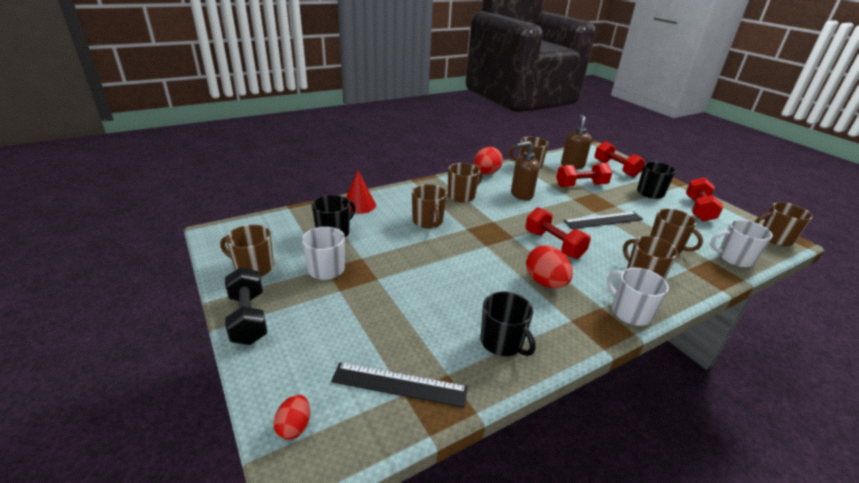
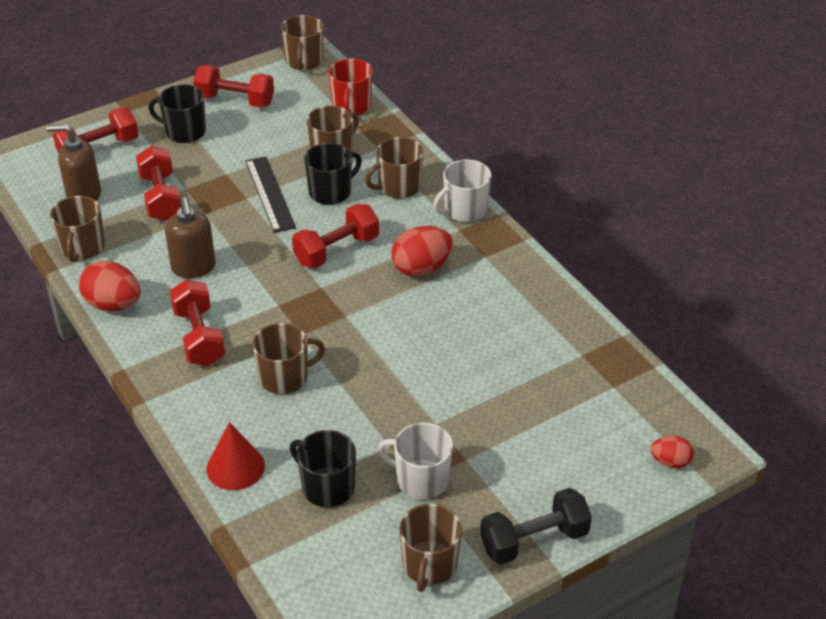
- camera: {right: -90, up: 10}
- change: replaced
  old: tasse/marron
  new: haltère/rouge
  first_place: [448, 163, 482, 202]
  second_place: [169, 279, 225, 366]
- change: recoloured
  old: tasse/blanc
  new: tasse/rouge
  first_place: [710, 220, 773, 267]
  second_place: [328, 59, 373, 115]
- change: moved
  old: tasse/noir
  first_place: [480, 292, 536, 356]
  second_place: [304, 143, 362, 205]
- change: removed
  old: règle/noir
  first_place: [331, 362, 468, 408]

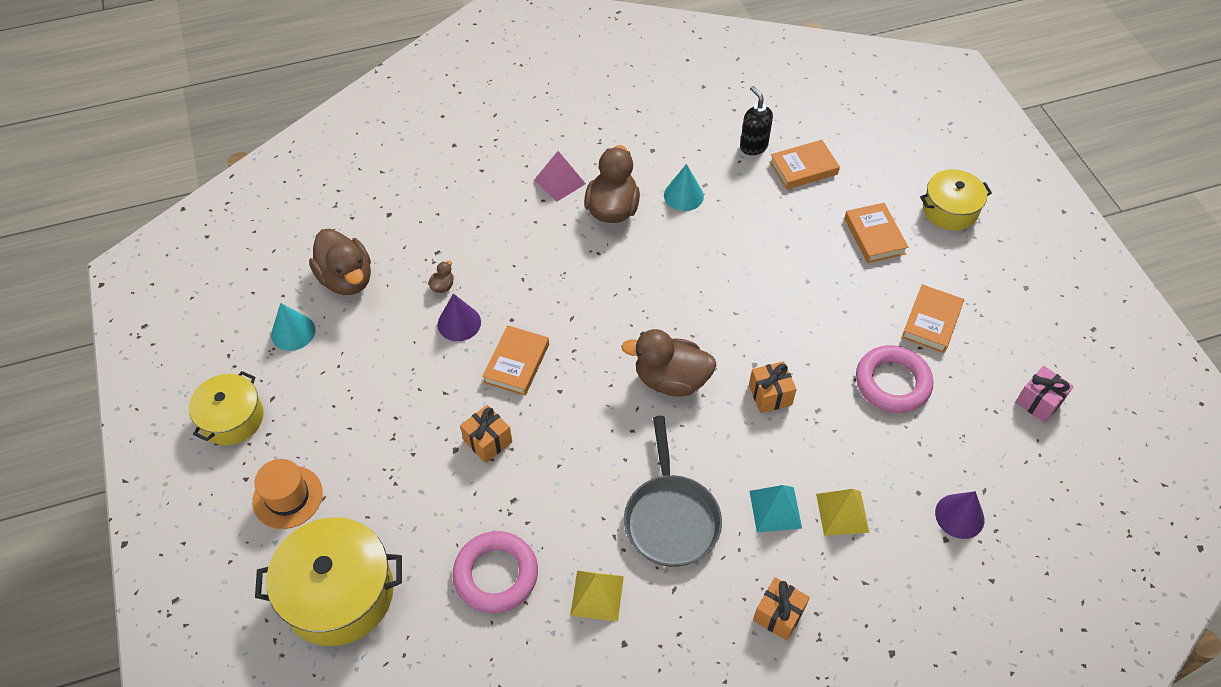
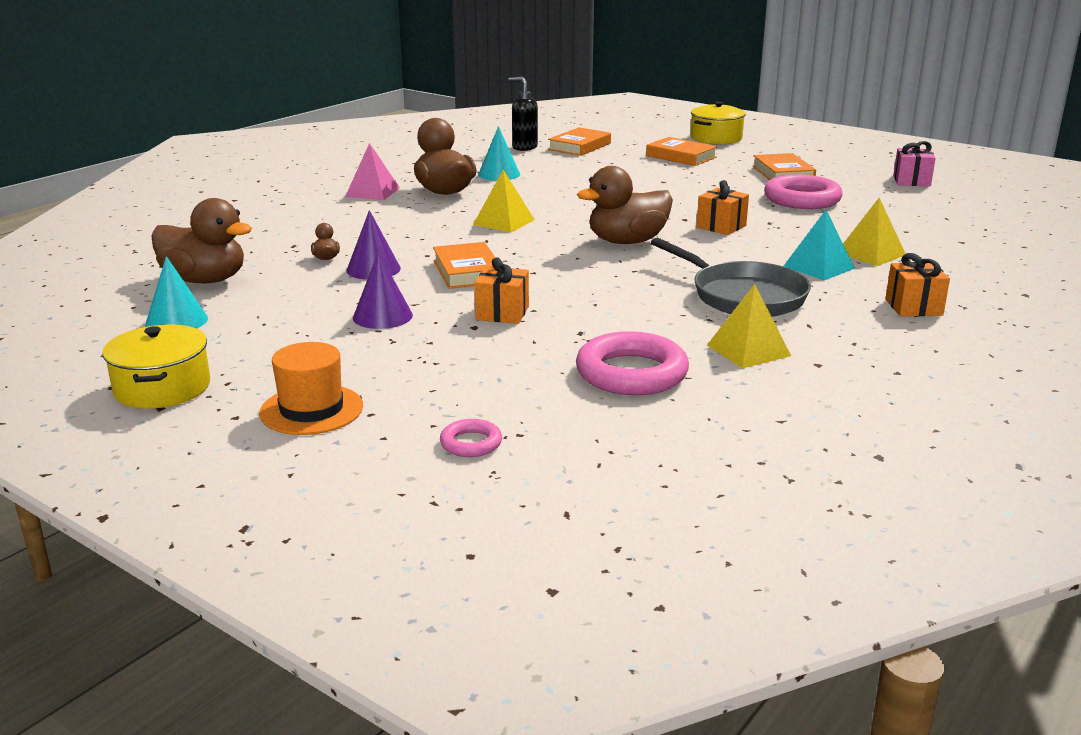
- camera: {right: -35, up: -30}
- change: moved
  old: cône/violet
  first_place: [935, 491, 984, 539]
  second_place: [353, 252, 413, 329]
- change: replaced
  old: marmite/jaune
  new: anneau/rose
  first_place: [255, 517, 402, 646]
  second_place: [440, 419, 502, 457]
- change: added
  new: pyramide/jaune
  second_place: [473, 170, 535, 232]

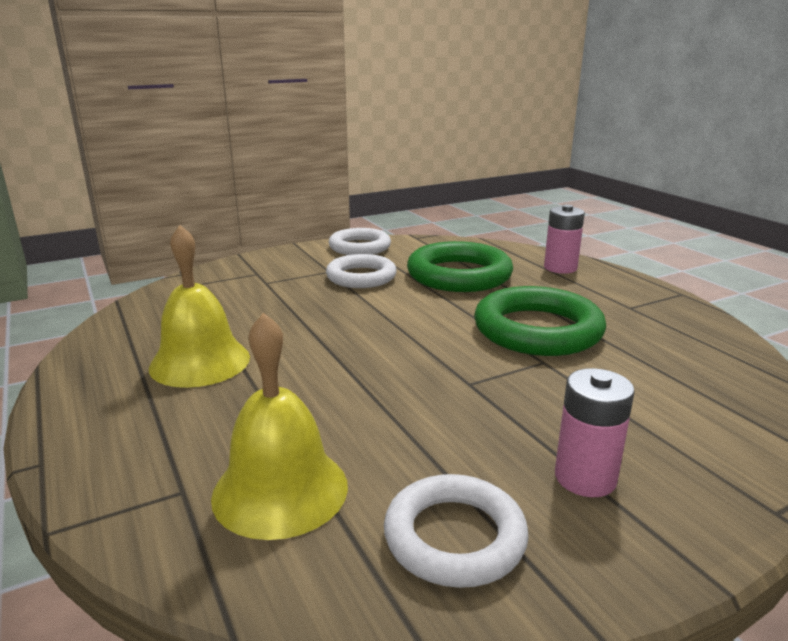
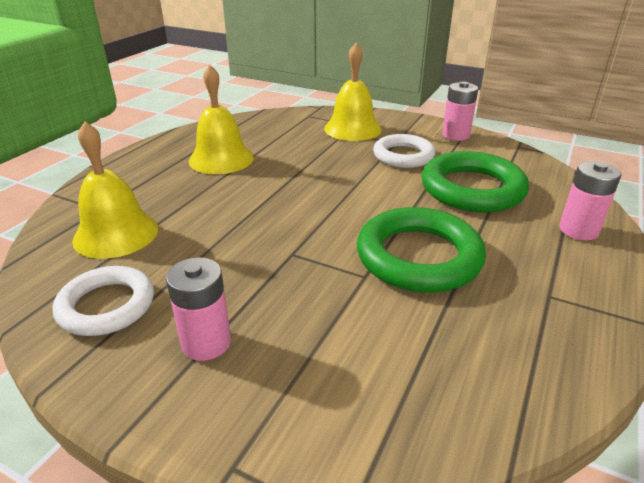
- camera: {right: 55, up: 10}
- change: replaced
  old: anneau/blanc
  new: pile/rose
  first_place: [329, 228, 391, 255]
  second_place: [442, 81, 478, 141]
- change: added
  new: cloche/jaune
  second_place: [324, 43, 382, 141]

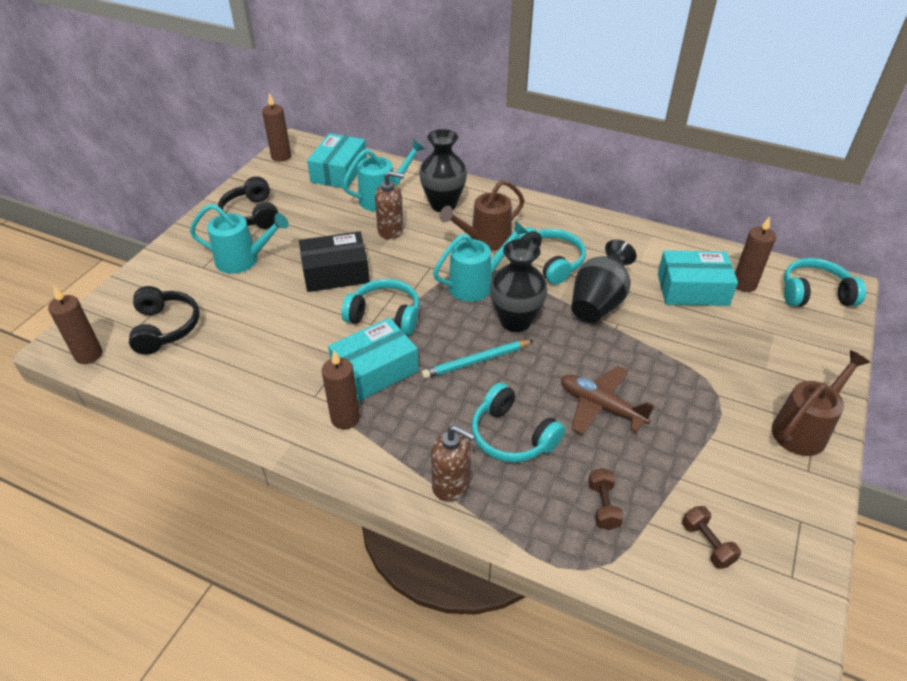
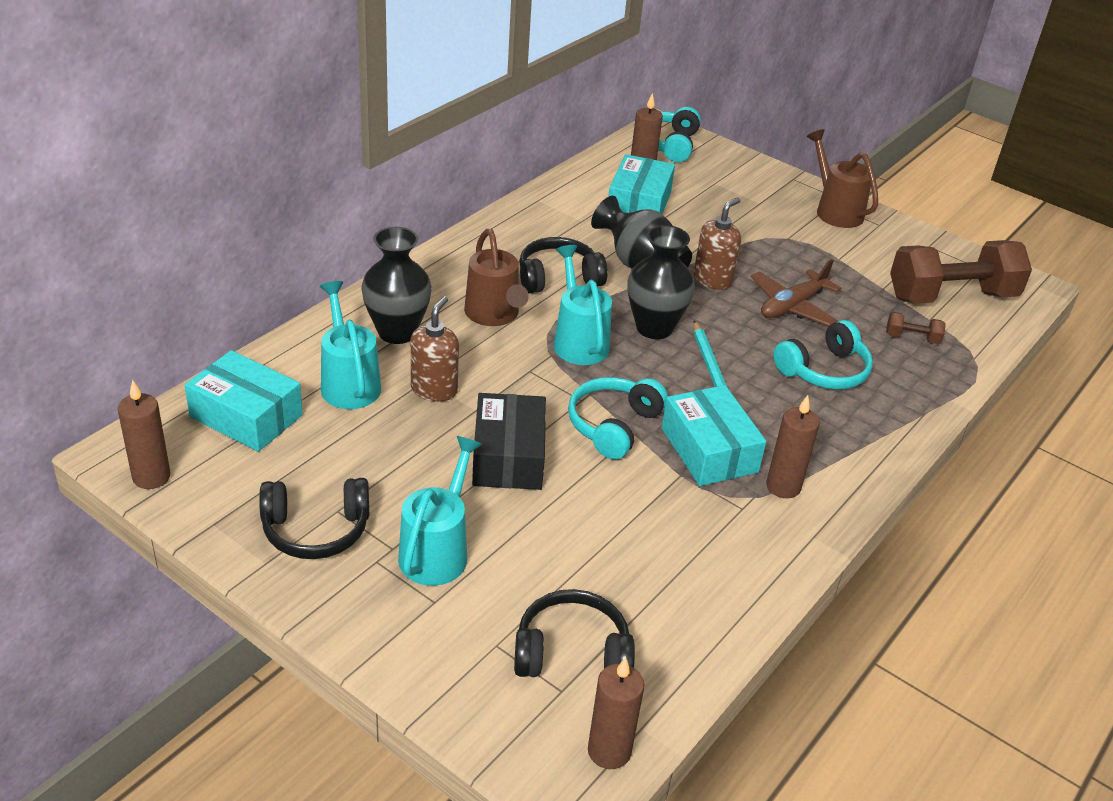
- camera: {right: -80, up: -5}
- change: recoloured
  old: casque audio/turquoise
  new: casque audio/noir
  first_place: [516, 227, 586, 285]
  second_place: [519, 237, 608, 294]
- change: moved
  old: distributeur de savon/marron
  first_place: [431, 425, 475, 502]
  second_place: [694, 197, 741, 290]
- change: resized
  old: haltère/marron
  first_place: [682, 506, 741, 569]
  second_place: [890, 240, 1032, 304]
  factor: 2.44

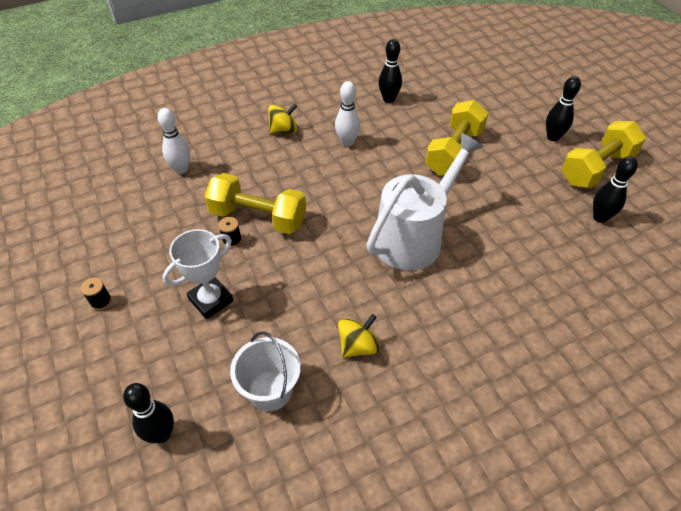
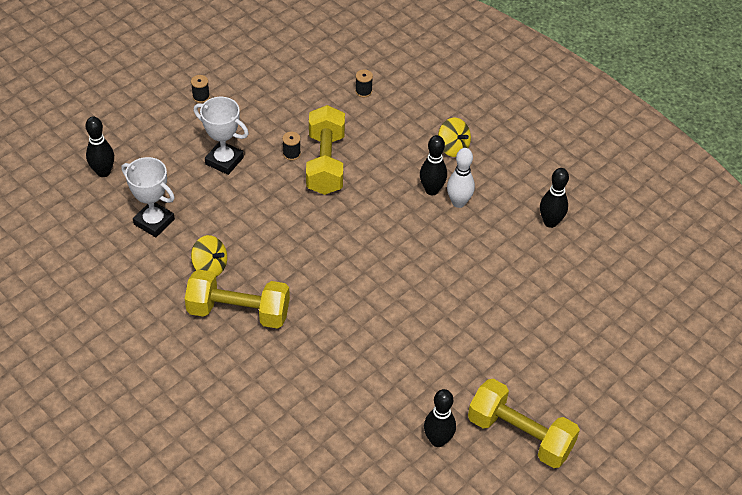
- camera: {right: 70, up: 0}
- change: moved
  old: quille/noir
  first_place: [546, 76, 581, 141]
  second_place: [420, 135, 447, 195]
- change: moved
  old: haltère/jaune
  first_place: [425, 100, 488, 176]
  second_place: [185, 269, 290, 329]
- change: replaced
  old: quille/blanc
  new: bobine/noir
  first_place: [158, 108, 190, 174]
  second_place: [355, 69, 373, 97]
- change: removed
  old: arrosoir/blanc
  first_place: [367, 133, 483, 270]
- change: replaced
  old: seau/blanc
  new: trophée/blanc
  first_place: [230, 331, 301, 411]
  second_place: [121, 157, 175, 237]

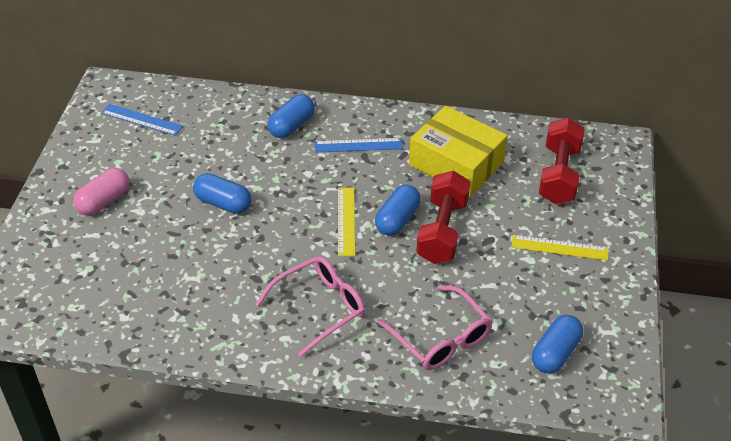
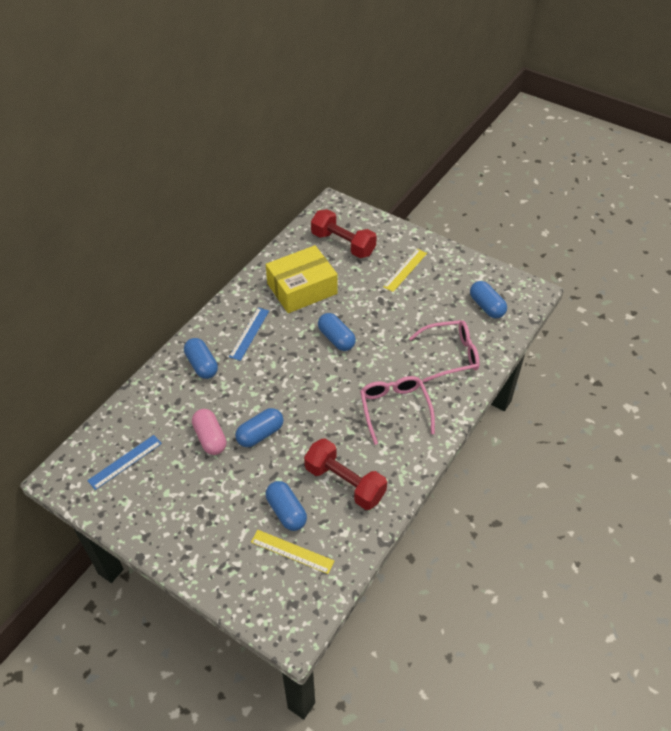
- camera: {right: -65, up: 5}
- change: moved
  old: gélule/rose
  first_place: [73, 168, 130, 215]
  second_place: [192, 409, 226, 455]
- change: moved
  old: haltère/rouge
  first_place: [416, 171, 470, 264]
  second_place: [304, 439, 387, 510]
- change: moved
  old: règle/jaune
  first_place: [338, 188, 355, 256]
  second_place: [251, 530, 334, 574]
- change: added
  new: gélule/bleu
  second_place: [266, 481, 307, 531]

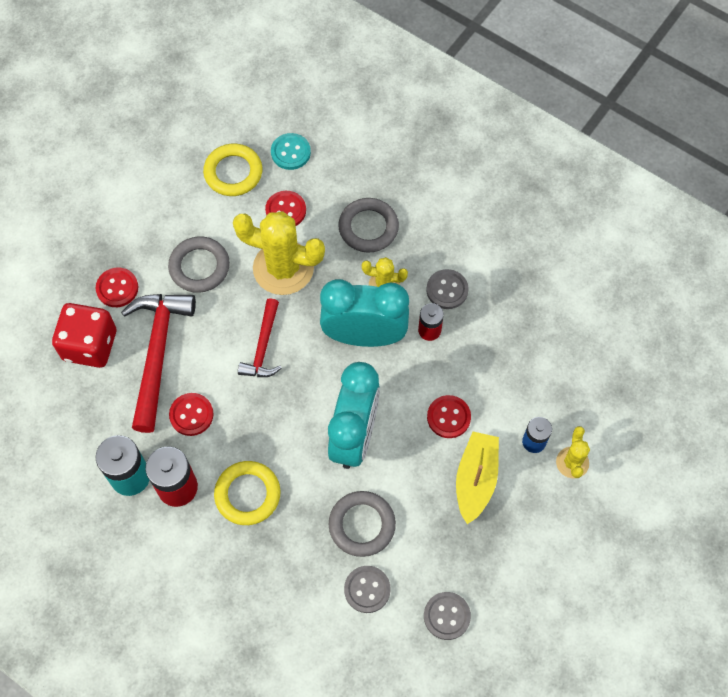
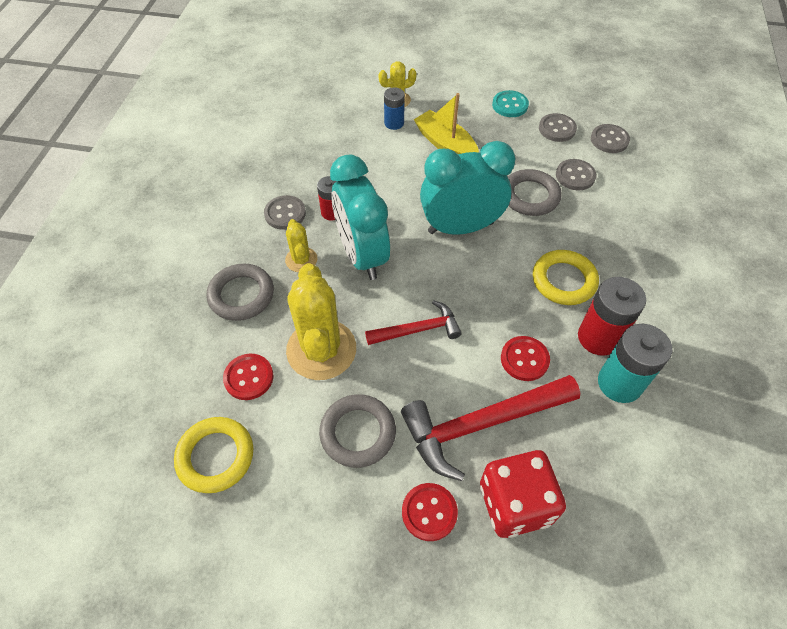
- camera: {right: -115, up: -10}
- change: moved
  old: bouton/turquoise
  first_place: [271, 133, 311, 170]
  second_place: [492, 90, 529, 117]
- change: removed
  old: bouton/rouge
  first_place: [427, 395, 471, 438]
- change: turned
  old: bateau/jaune
  first_place: [456, 432, 499, 524]
  second_place: [414, 93, 479, 154]
  degrees: 60
- change: added
  new: bouton/gris
  second_place: [591, 124, 630, 153]

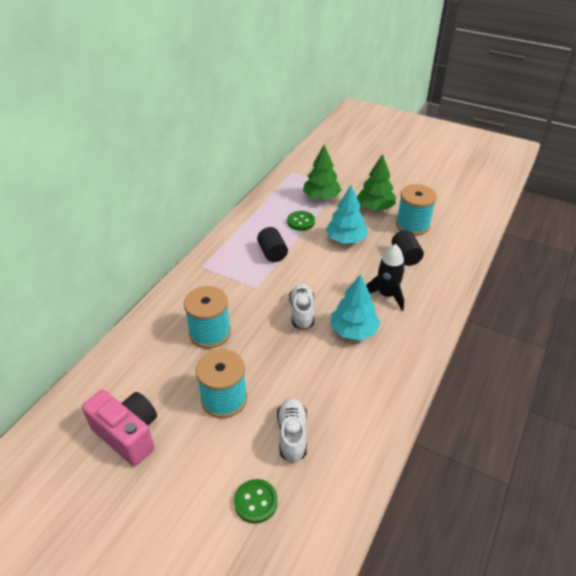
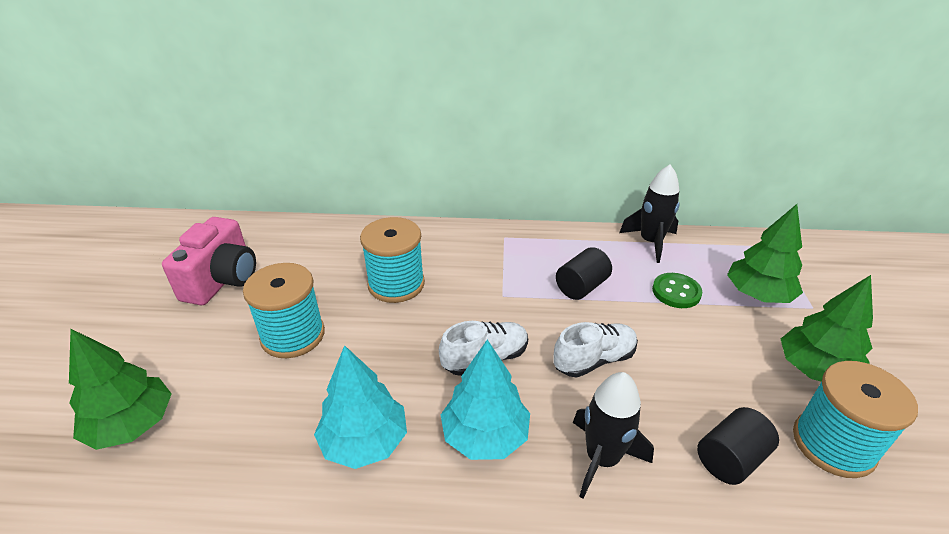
- camera: {right: 65, up: -5}
- change: moved
  old: arbre/turquoise
  first_place: [326, 185, 367, 244]
  second_place: [314, 345, 407, 469]
- change: moved
  old: chaussure/blanc
  first_place: [277, 398, 307, 463]
  second_place: [553, 322, 638, 378]
- change: replaced
  old: bouton/vert
  new: arbre/vert
  first_place: [234, 479, 278, 524]
  second_place: [69, 329, 172, 450]
- change: added
  new: fusée/noir
  second_place: [619, 165, 680, 263]

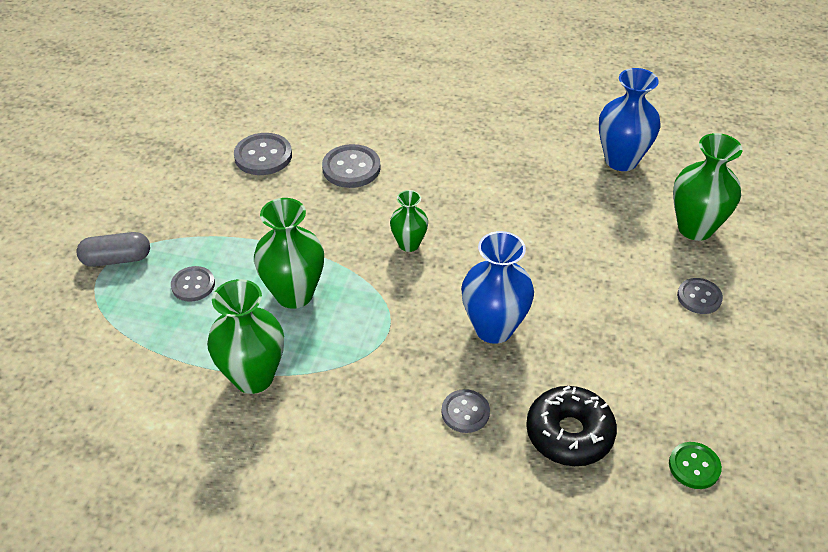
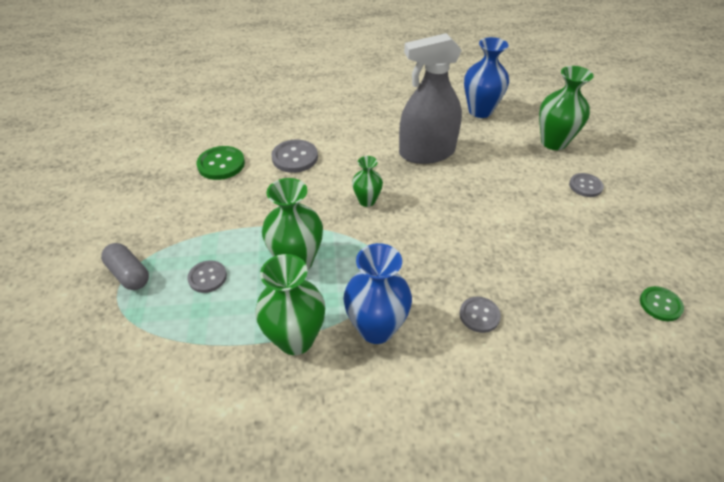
- camera: {right: -20, up: 0}
- change: recoloured
  old: bouton/gris
  new: bouton/vert
  first_place: [234, 133, 292, 175]
  second_place: [196, 146, 245, 180]
- change: moved
  old: vase/bleu
  first_place: [461, 231, 534, 344]
  second_place: [343, 243, 412, 344]
- change: turned
  old: gélule/gris
  first_place: [76, 232, 150, 267]
  second_place: [101, 243, 149, 290]
  degrees: 75
- change: removed
  old: beignet/noir
  first_place: [526, 386, 617, 466]
- change: added
  new: vaporisateur/gris
  second_place: [399, 33, 462, 164]

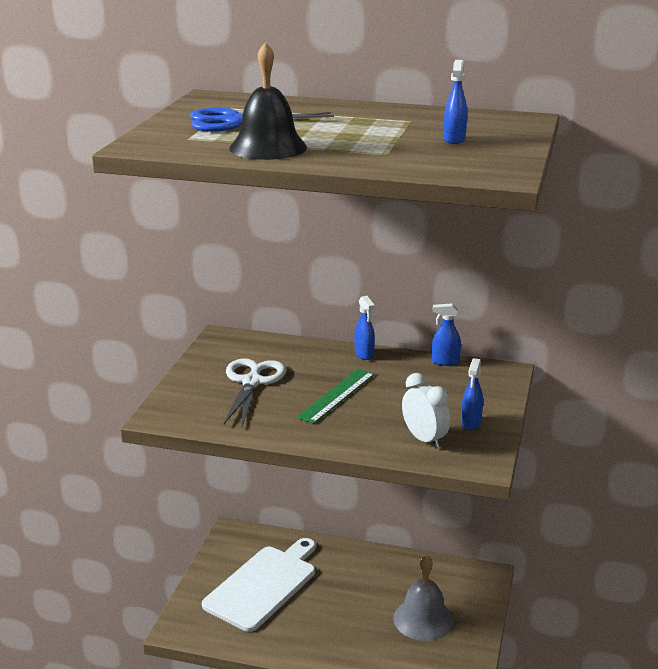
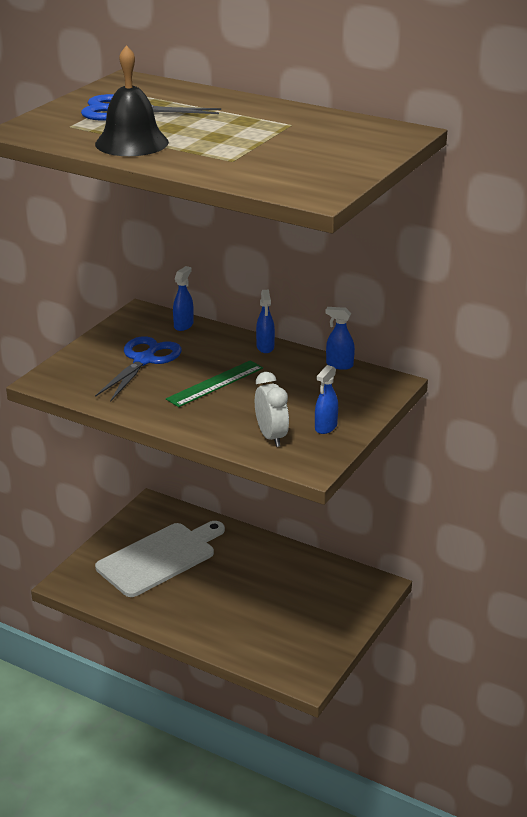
- camera: {right: 15, up: 5}
- change: moved
  old: vaporisateur/bleu
  first_place: [444, 60, 467, 144]
  second_place: [173, 266, 194, 331]
- change: recoloured
  old: ciseaux/blanc
  new: ciseaux/bleu
  first_place: [224, 359, 286, 426]
  second_place: [95, 336, 182, 402]
- change: removed
  old: cloche/gris
  first_place: [393, 555, 454, 641]

